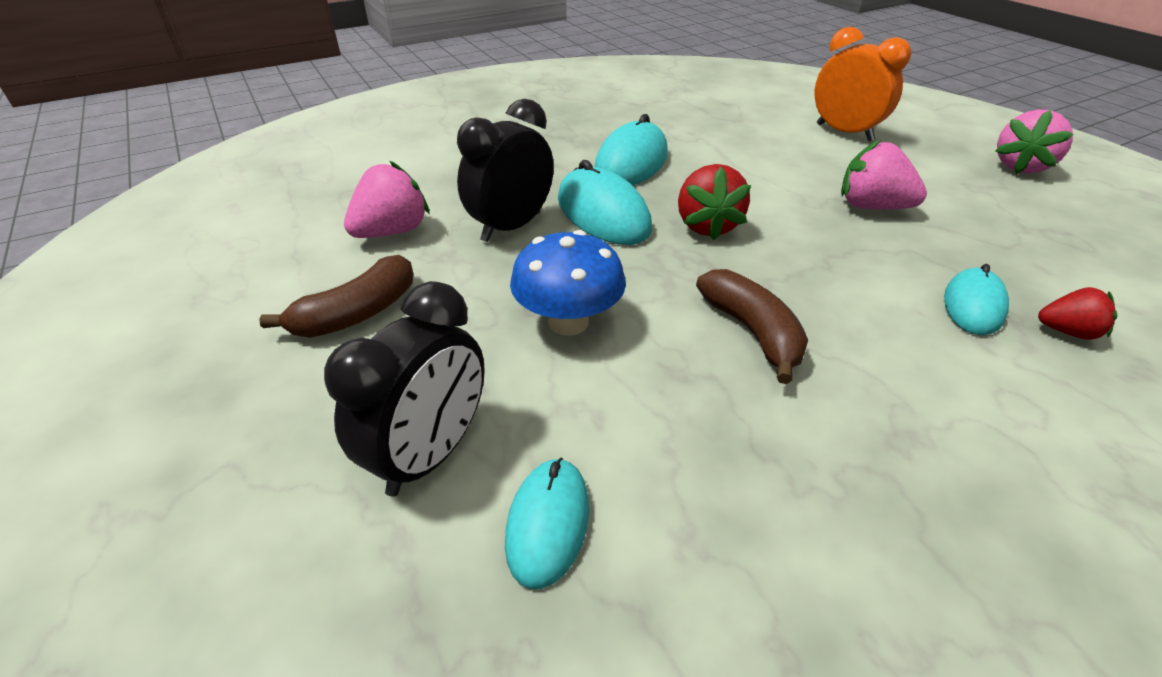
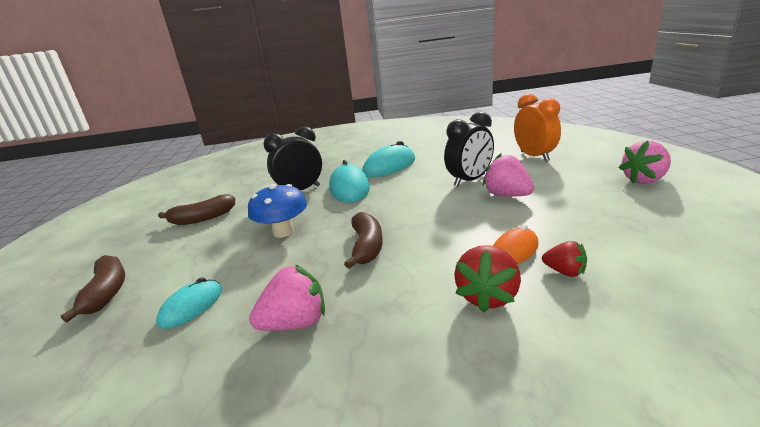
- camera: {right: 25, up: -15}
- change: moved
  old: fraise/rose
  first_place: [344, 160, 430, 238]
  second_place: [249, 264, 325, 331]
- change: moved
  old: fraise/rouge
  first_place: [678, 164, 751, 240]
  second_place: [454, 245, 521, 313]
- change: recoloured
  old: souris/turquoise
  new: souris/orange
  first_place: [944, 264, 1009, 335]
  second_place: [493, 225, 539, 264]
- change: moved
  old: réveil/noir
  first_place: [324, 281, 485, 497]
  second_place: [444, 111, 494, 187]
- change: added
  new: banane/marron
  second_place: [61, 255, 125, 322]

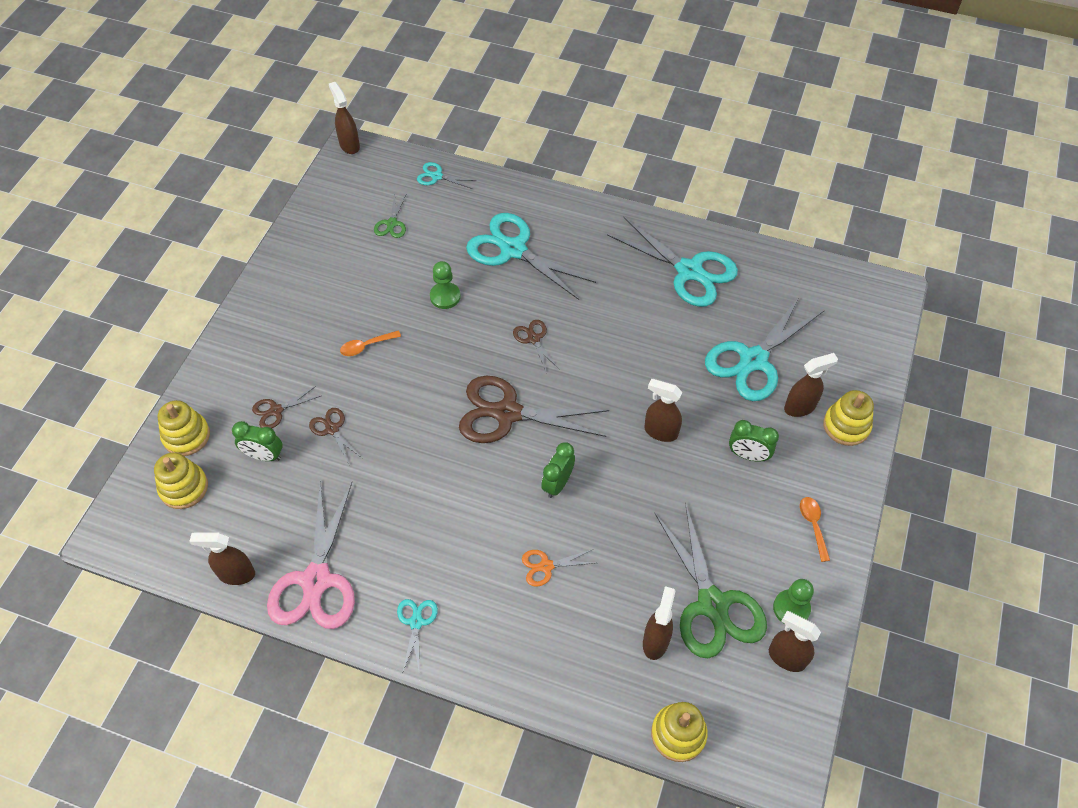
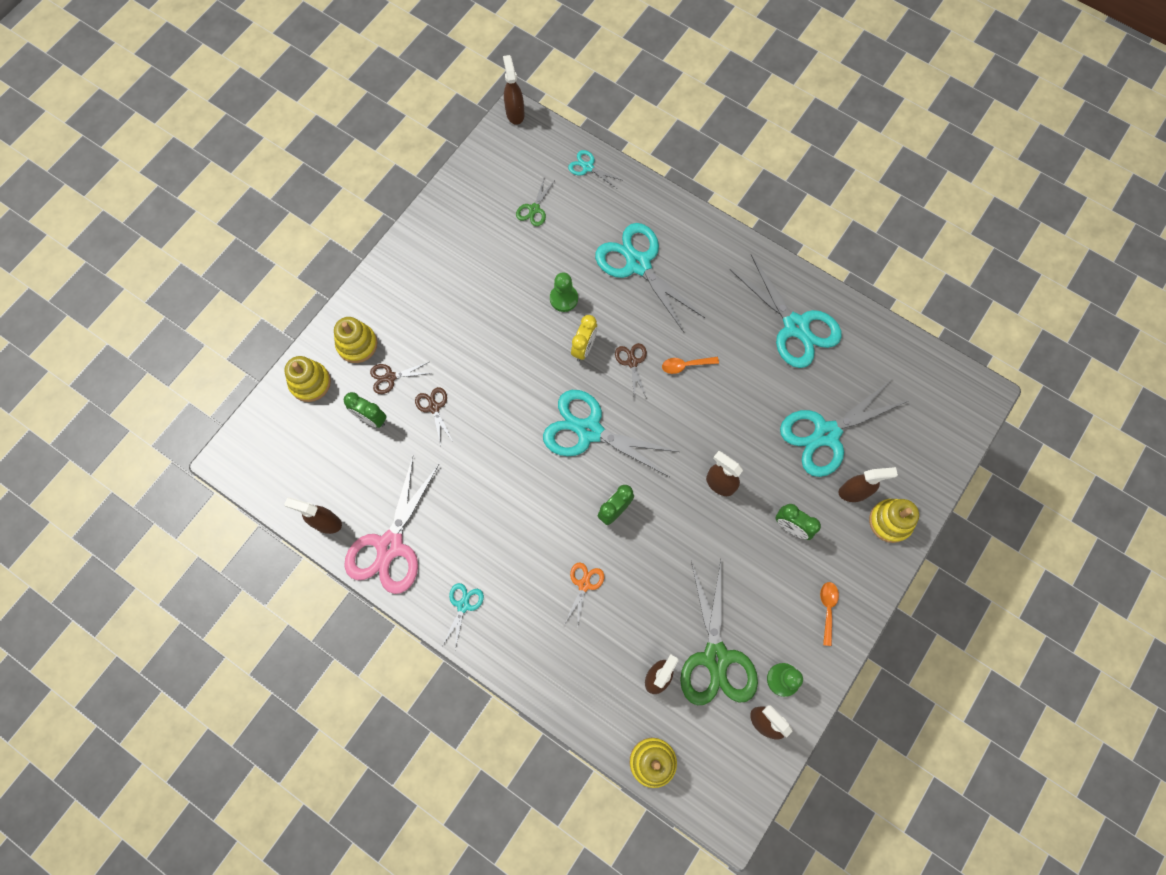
- camera: {right: 15, up: 15}
- change: moved
  old: cuillère/orange
  first_place: [340, 330, 401, 356]
  second_place: [662, 357, 719, 374]
- change: recoloured
  old: ciseaux/marron
  new: ciseaux/turquoise
  first_place: [459, 376, 609, 443]
  second_place: [543, 390, 679, 477]
- change: moved
  old: jouet à empiler/jaune
  first_place: [154, 453, 208, 509]
  second_place: [334, 317, 377, 363]
- change: turned
  old: ciseaux/orange
  first_place: [522, 549, 594, 587]
  second_place: [564, 563, 604, 628]
  degrees: 105
- change: added
  new: réveil/jaune
  second_place: [571, 315, 597, 361]

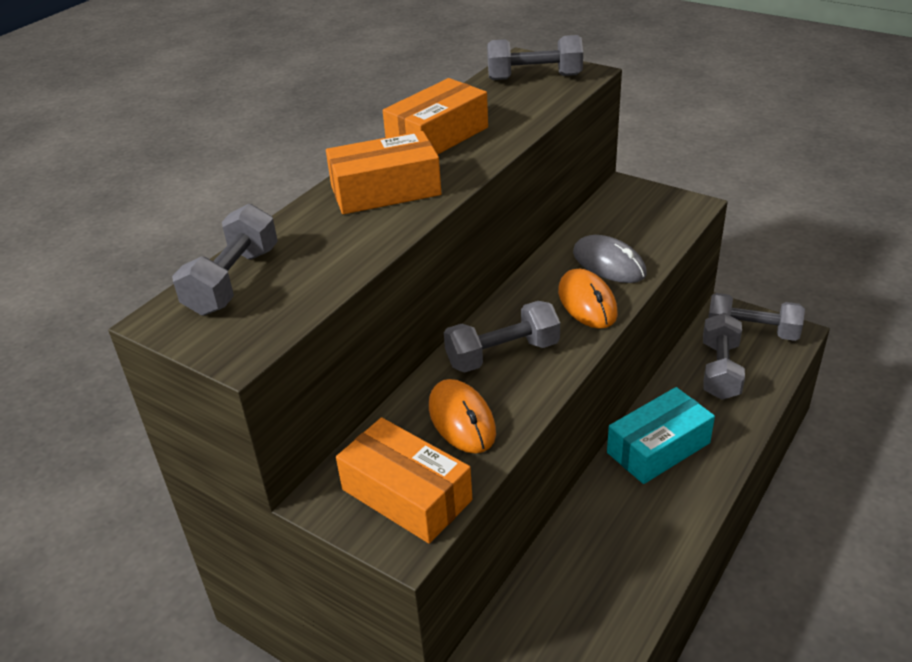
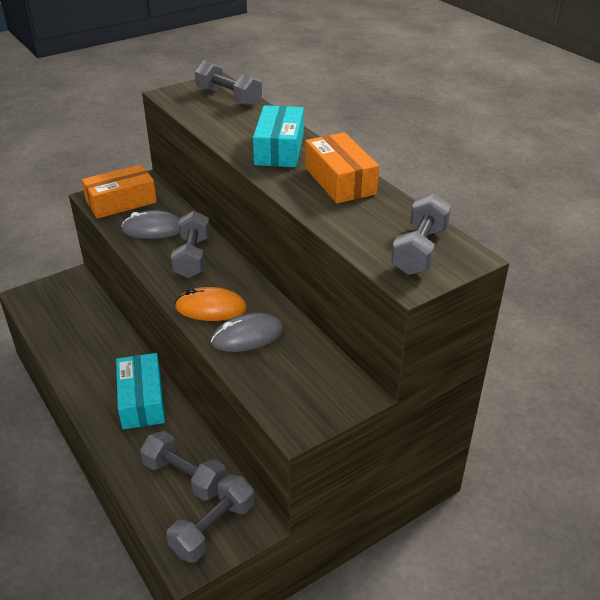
- camera: {right: 110, up: 0}
- change: recoloured
  old: boîte/orange
  new: boîte/turquoise
  first_place: [326, 131, 442, 214]
  second_place: [253, 105, 304, 167]
- change: recoloured
  old: souris/orange
  new: souris/gris
  first_place: [429, 379, 496, 454]
  second_place: [121, 210, 180, 239]

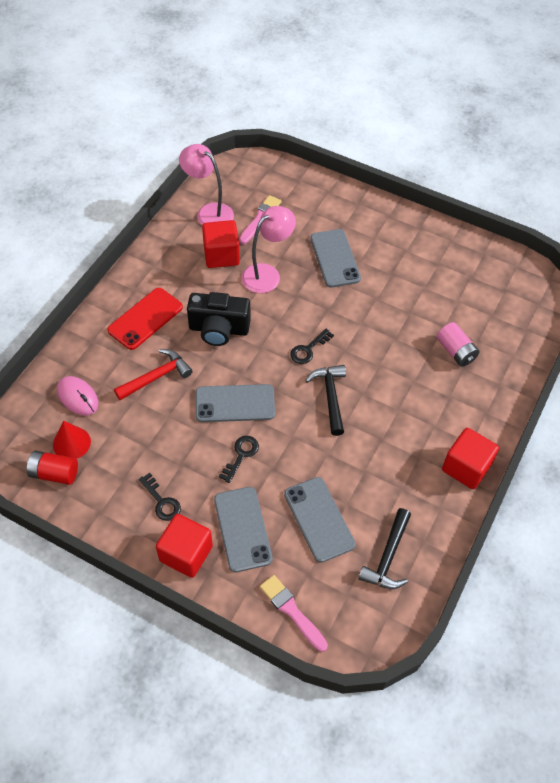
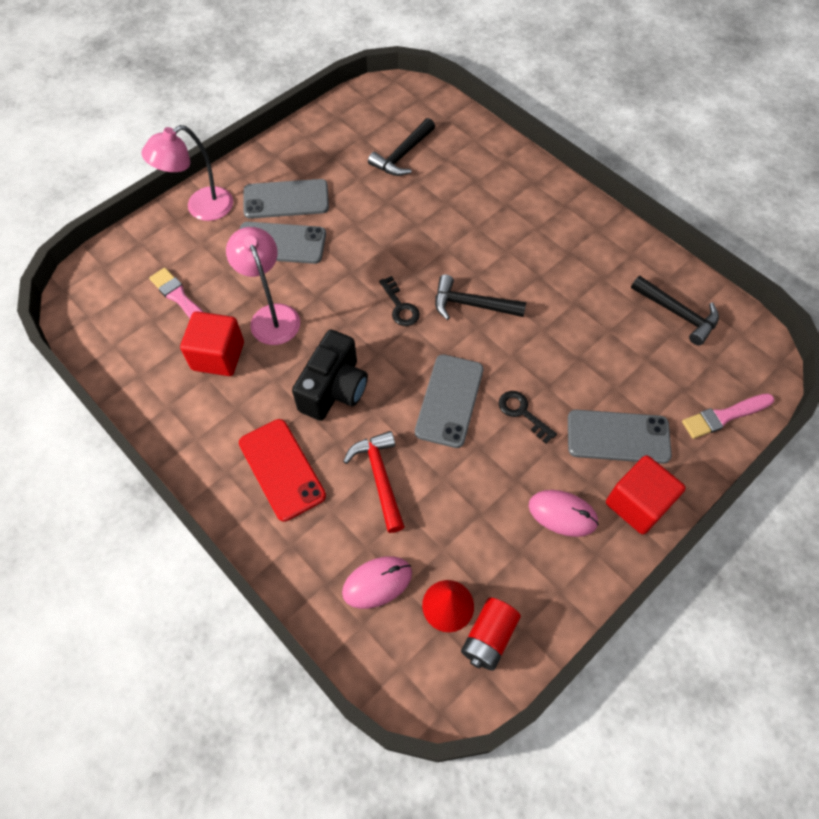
- camera: {right: -70, up: 5}
- change: moved
  old: lampe/rose
  first_place: [179, 144, 234, 225]
  second_place: [141, 125, 233, 221]
- change: removed
  old: pile/rose
  first_place: [436, 322, 480, 367]
- change: removed
  old: cube/rouge
  first_place: [442, 428, 499, 489]
- change: replaced
  old: clé/noir
  new: souris/rose
  first_place: [139, 473, 181, 521]
  second_place: [529, 490, 599, 537]
- change: moved
  old: téléphone/gris
  first_place: [284, 477, 356, 563]
  second_place: [243, 179, 329, 219]
- change: added
  new: marteau/noir
  second_place: [368, 118, 435, 176]

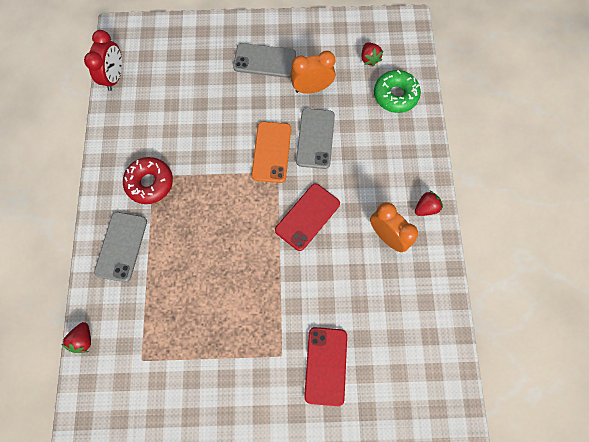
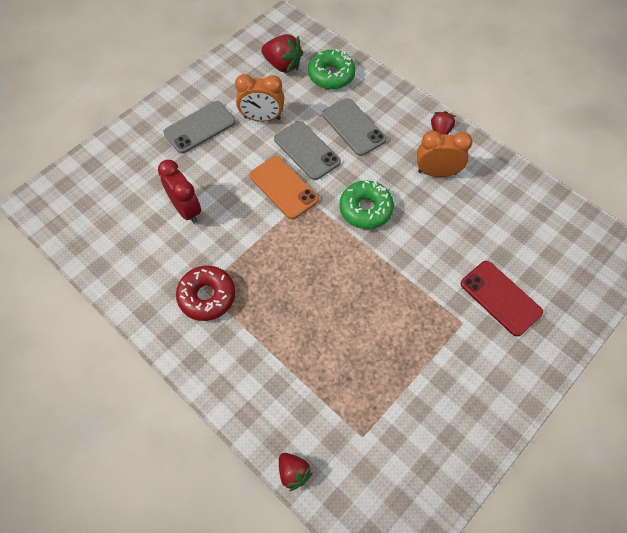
- camera: {right: -45, up: -10}
- change: moved
  old: réveil/rouge
  first_place: [84, 30, 122, 91]
  second_place: [158, 160, 201, 224]
- change: resized
  old: fraise/rouge
  first_place: [361, 42, 383, 67]
  second_place: [261, 34, 303, 73]
  factor: 1.6
- change: turned
  old: réveil/orange
  first_place: [290, 51, 335, 93]
  second_place: [235, 74, 284, 122]
  degrees: -120
- change: replaced
  old: téléphone/rouge
  new: beignet/vert
  first_place: [275, 184, 340, 251]
  second_place: [339, 180, 394, 229]
- change: moved
  old: téléphone/gris
  first_place: [94, 212, 147, 282]
  second_place: [322, 98, 386, 156]

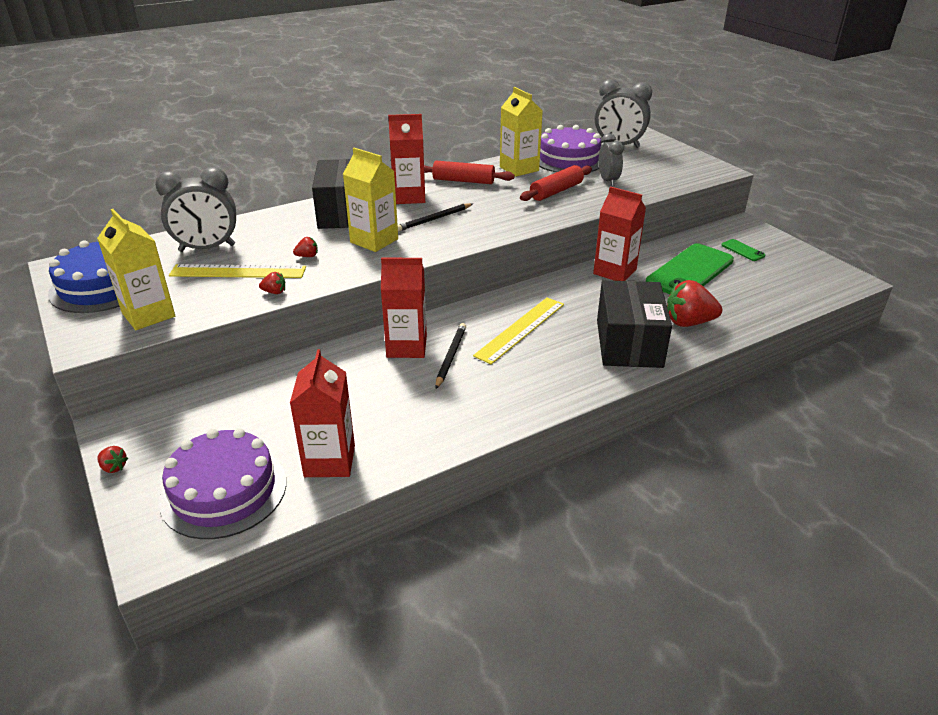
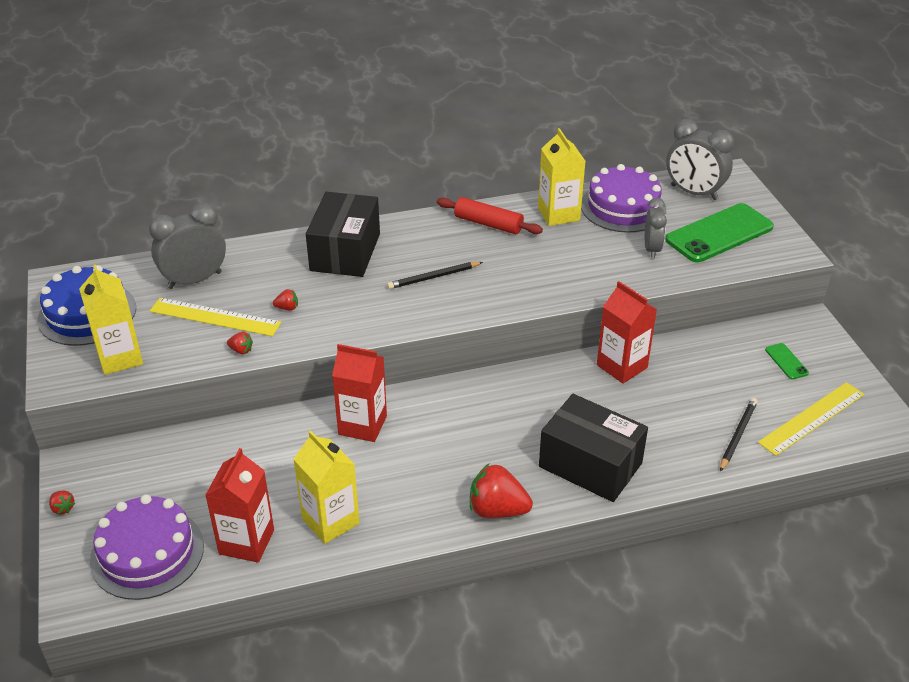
- camera: {right: 15, up: 5}
- change: removed
  old: brique de lait/rouge
  first_place: [388, 114, 425, 204]
- change: moved
  old: brique de lait/jaune
  first_place: [343, 148, 398, 252]
  second_place: [293, 430, 360, 544]
- change: removed
  old: rouleau à pâtisserie/rouge
  first_place: [520, 165, 592, 201]
- change: turned
  old: réveil/gris
  first_place: [155, 167, 236, 252]
  second_place: [149, 203, 226, 289]
  degrees: 150
- change: moved
  old: téléphone/vert
  first_place: [646, 243, 734, 294]
  second_place: [665, 203, 774, 262]
- change: turned
  old: boîte/noir
  first_place: [597, 280, 672, 368]
  second_place: [539, 394, 648, 502]
  degrees: -75
- change: moved
  old: fraise/rouge
  first_place: [667, 280, 722, 327]
  second_place: [470, 464, 533, 518]
- change: moved
  old: règle/jaune
  first_place: [473, 298, 564, 364]
  second_place: [758, 382, 864, 456]
- change: moved
  old: crayon/noir
  first_place: [435, 323, 466, 389]
  second_place: [720, 398, 758, 472]

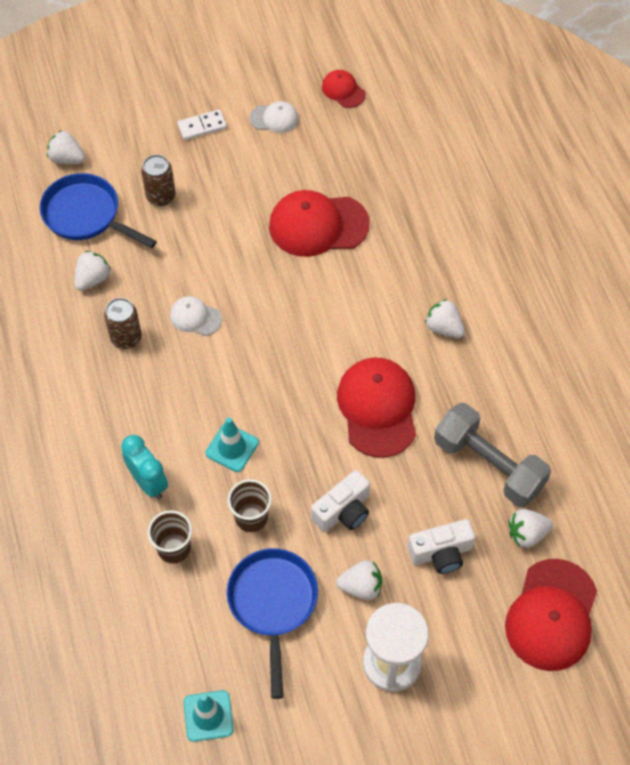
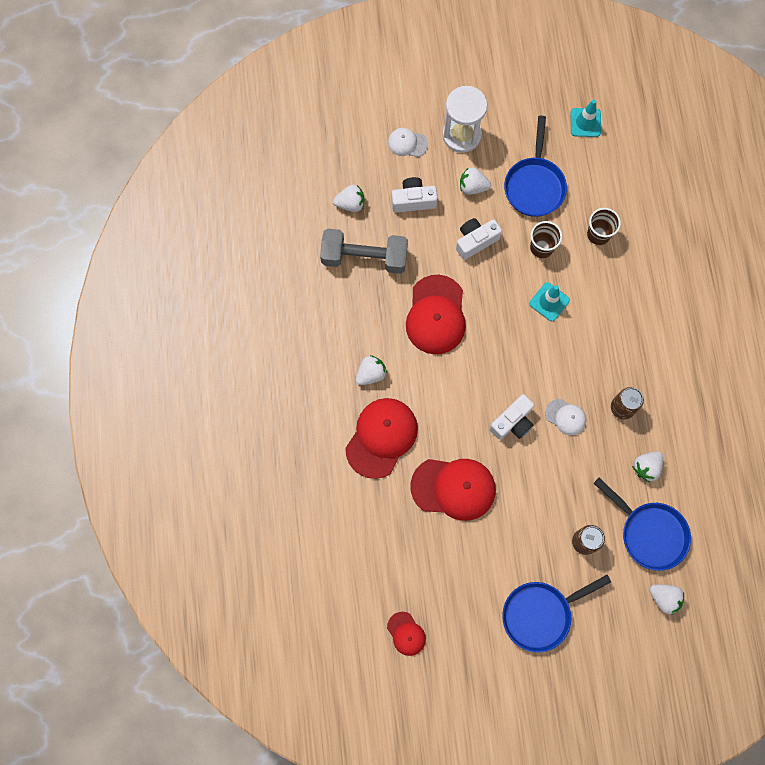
- camera: {right: -170, up: 15}
- change: moved
  old: casquette/blanc
  first_place: [250, 101, 299, 133]
  second_place: [388, 128, 428, 157]
- change: replaced
  old: domino/blanc
  new: poêle/bleu
  first_place: [177, 109, 227, 140]
  second_place: [502, 575, 611, 653]
- change: turned
  old: fraise/blanc
  first_place: [425, 299, 465, 338]
  second_place: [356, 355, 387, 385]
  degrees: -90
- change: turned
  old: haltère/gris
  first_place: [434, 403, 551, 507]
  second_place: [320, 228, 408, 274]
  degrees: -45
- change: removed
  old: réveil/turquoise
  first_place: [121, 435, 168, 499]
- change: moved
  old: casquette/rouge
  first_place: [505, 559, 597, 671]
  second_place: [345, 398, 418, 479]
- change: added
  new: appareil photo/blanc
  second_place: [489, 394, 534, 440]

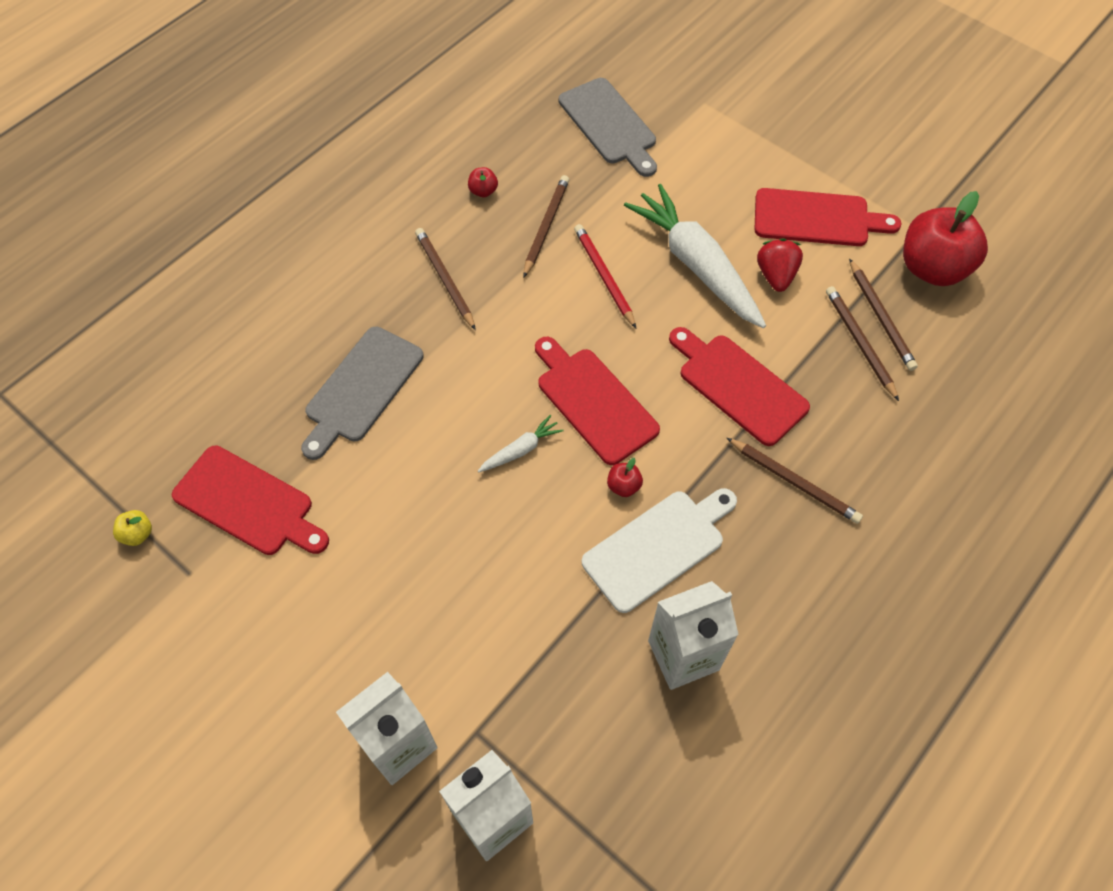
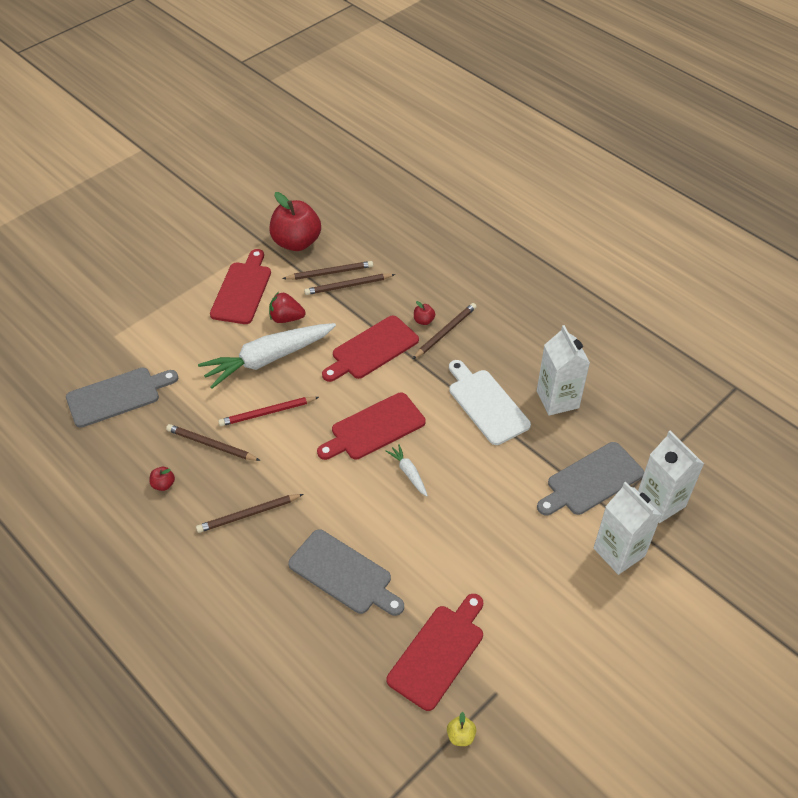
- camera: {right: -85, up: -10}
- change: moved
  old: pomme/rouge
  first_place: [607, 458, 643, 497]
  second_place: [414, 301, 435, 325]
- change: added
  new: planche à découper/gris
  second_place: [537, 442, 644, 515]

